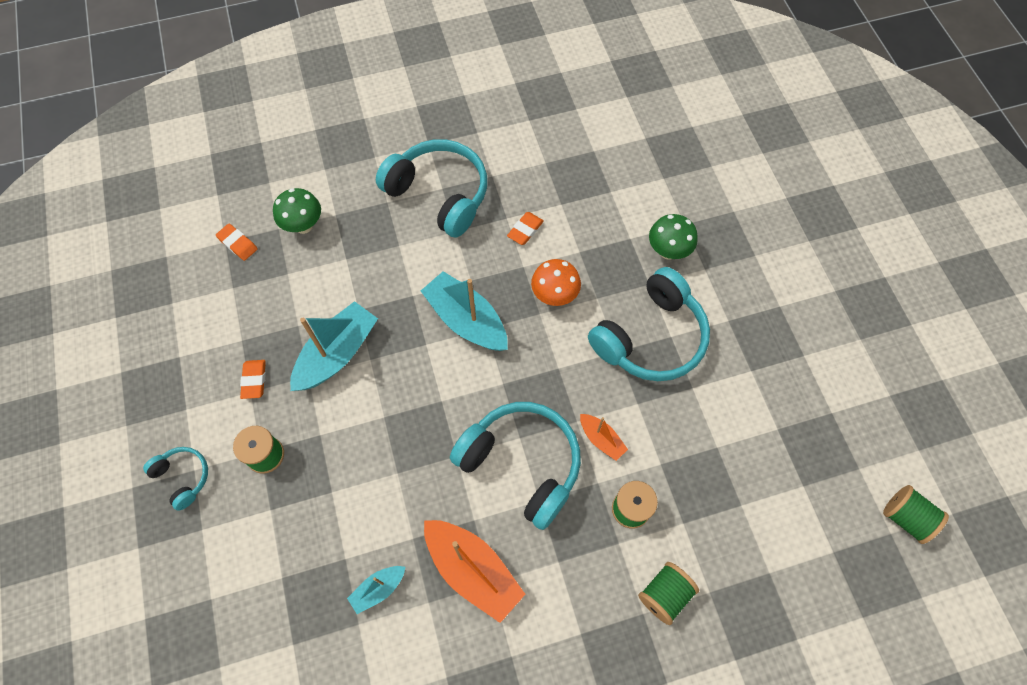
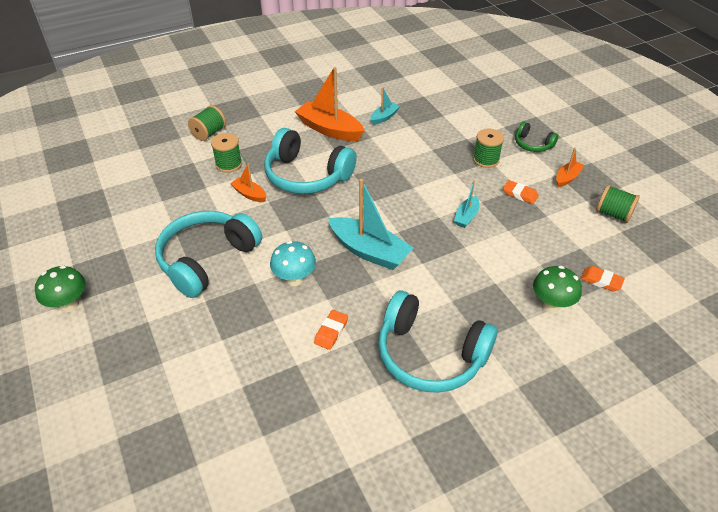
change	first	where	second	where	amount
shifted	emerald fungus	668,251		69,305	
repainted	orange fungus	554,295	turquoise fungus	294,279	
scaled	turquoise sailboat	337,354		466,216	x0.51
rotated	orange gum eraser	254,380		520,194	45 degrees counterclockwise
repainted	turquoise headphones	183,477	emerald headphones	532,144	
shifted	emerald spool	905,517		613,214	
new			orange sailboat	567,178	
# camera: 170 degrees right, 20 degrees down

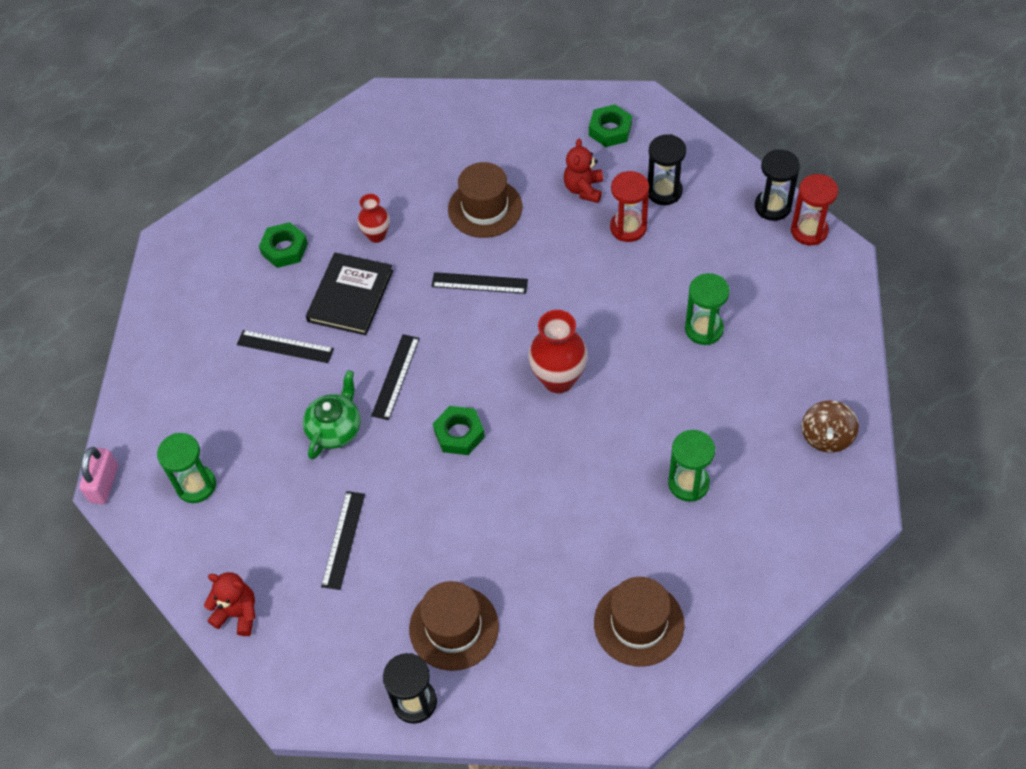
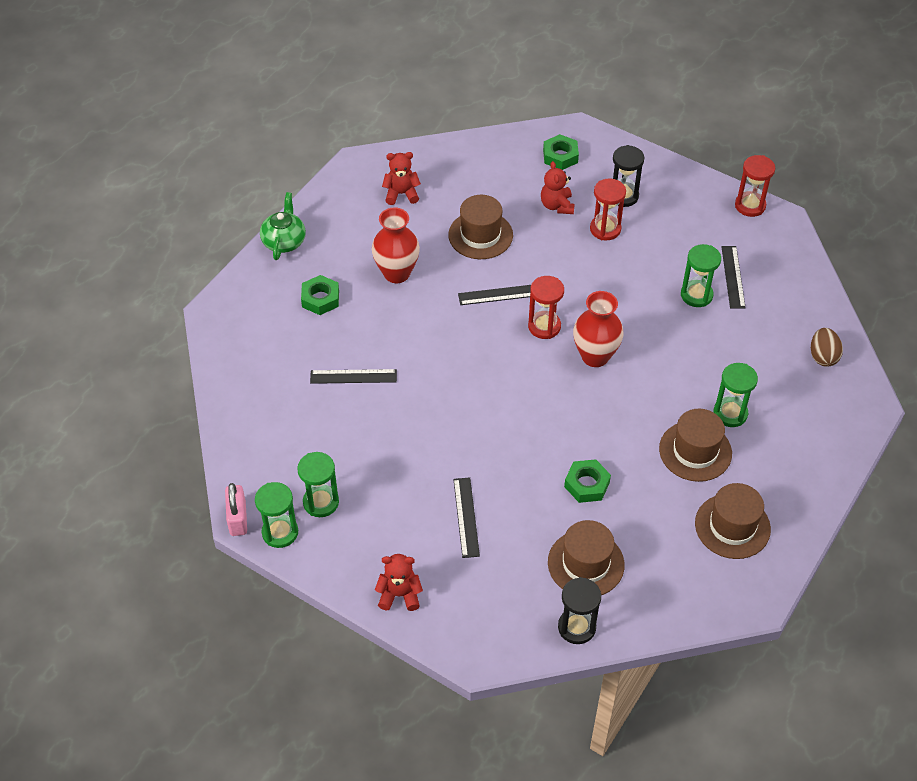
change	first	where	second	where	amount
gone	jet-black sand timer	772,207			
scaled	scarlet flower vase	376,235		396,273	x1.69
gone	jet-black hardcover	350,296			
shifted	jet-black ruler	396,376		733,277	
shifted	emerald china teapot	335,429		284,241	
swapped	russet spinning top	826,437	russet egg shape	823,356	
shifted	emerald hex nut	459,434		587,484	
new			scarlet teddy bear	401,194	
new			scarlet sand timer	544,326	
new			russet hat	695,451	
new			emerald sand timer	280,532	
# camera: 20 degrees left, 5 degrees down

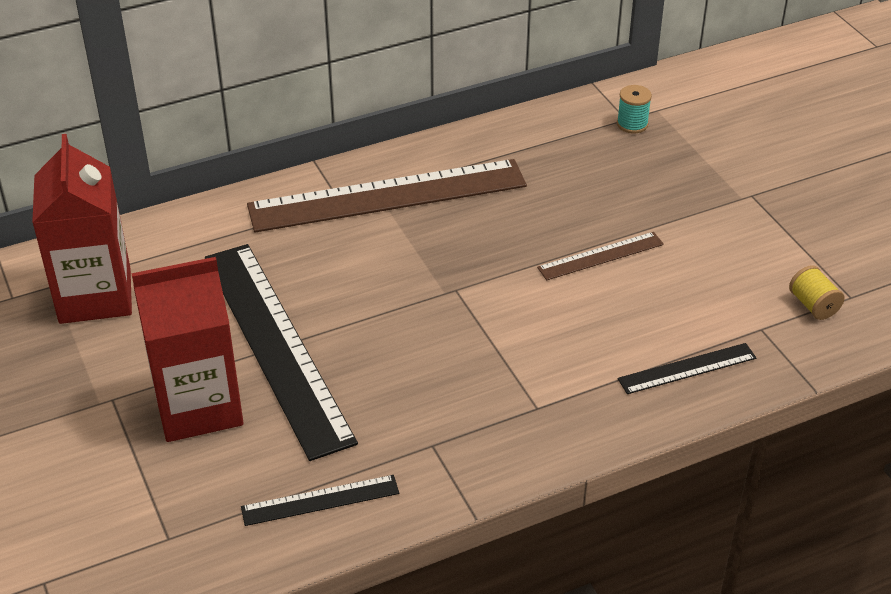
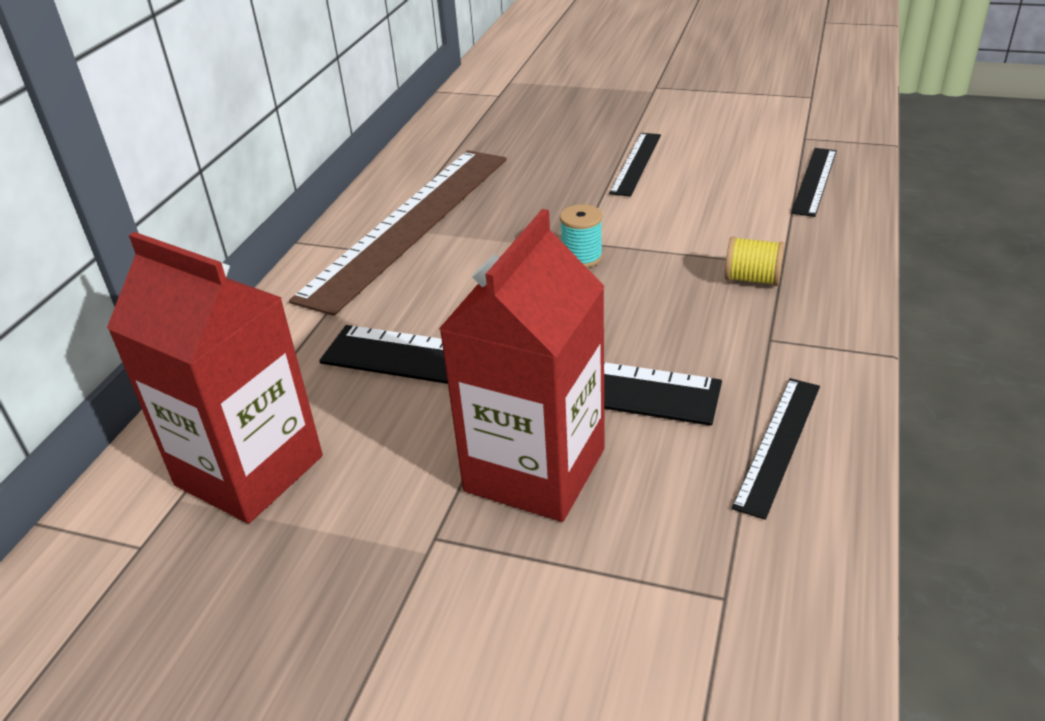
change	first	where	second	where	amount
shifted	turquoise spool	632,124		581,257	
repainted	russet ruler	601,256	jet-black ruler	636,163	
shifted	golden spool	813,305		752,279	
# camera: 45 degrees left, 5 degrees down

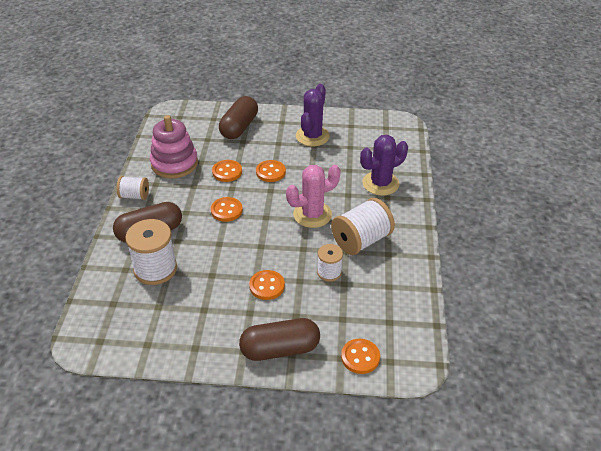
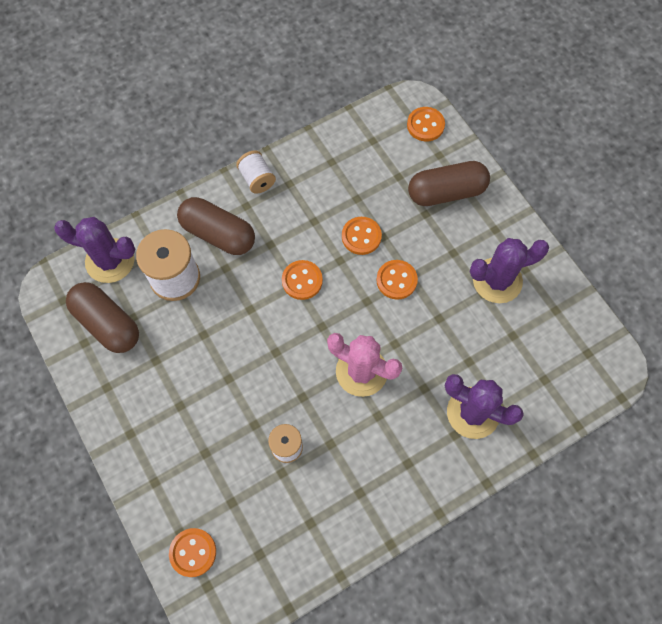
change	first	where	second	where	amount
gone	rosy ring stacker	174,163			
gone	snow-white spool	361,240			
shifted	orange button	267,286		425,125	
shifted	russet pill shape	280,349		107,323	
new			violet prickly plant	110,261	
# camera: 55 degrees right, 25 degrees up

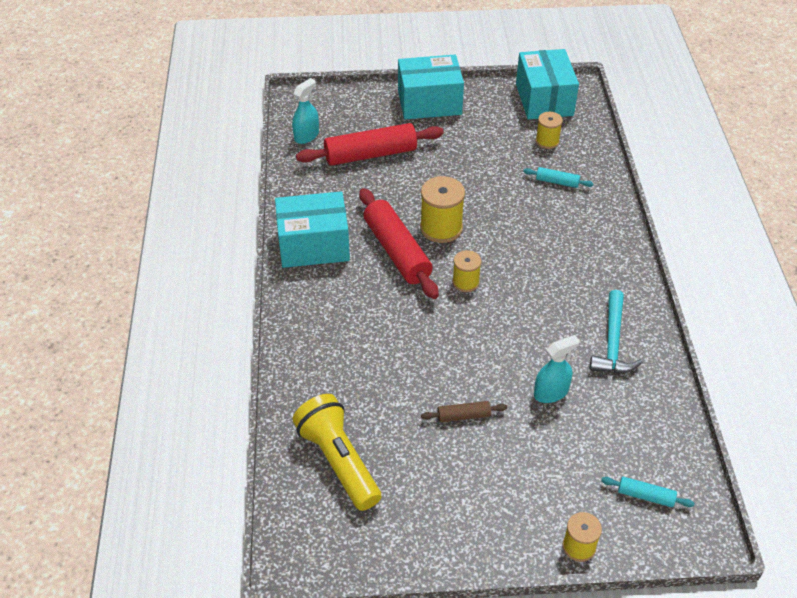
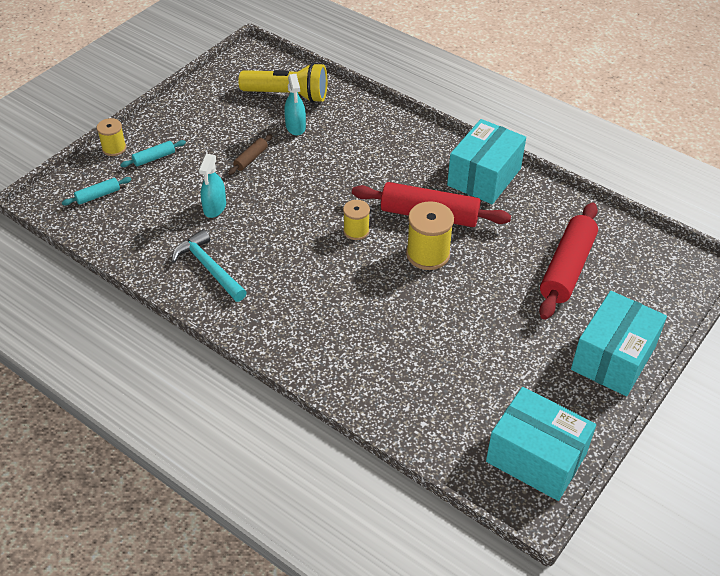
change	first	where	second	where	amount
shifted	turquoise sprayer	306,136		295,127	
gone	golden spool	547,141			
shifted	turquoise pastry roller	557,182		154,158	
# camera: 130 degrees right, 0 degrees up

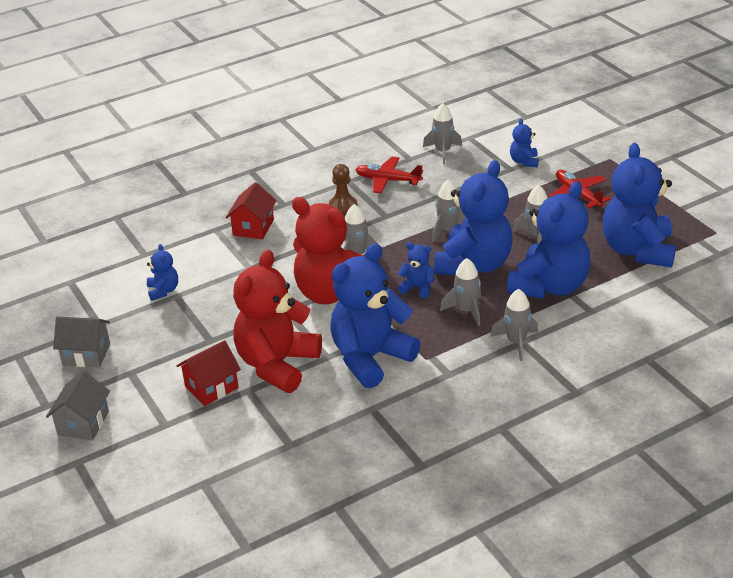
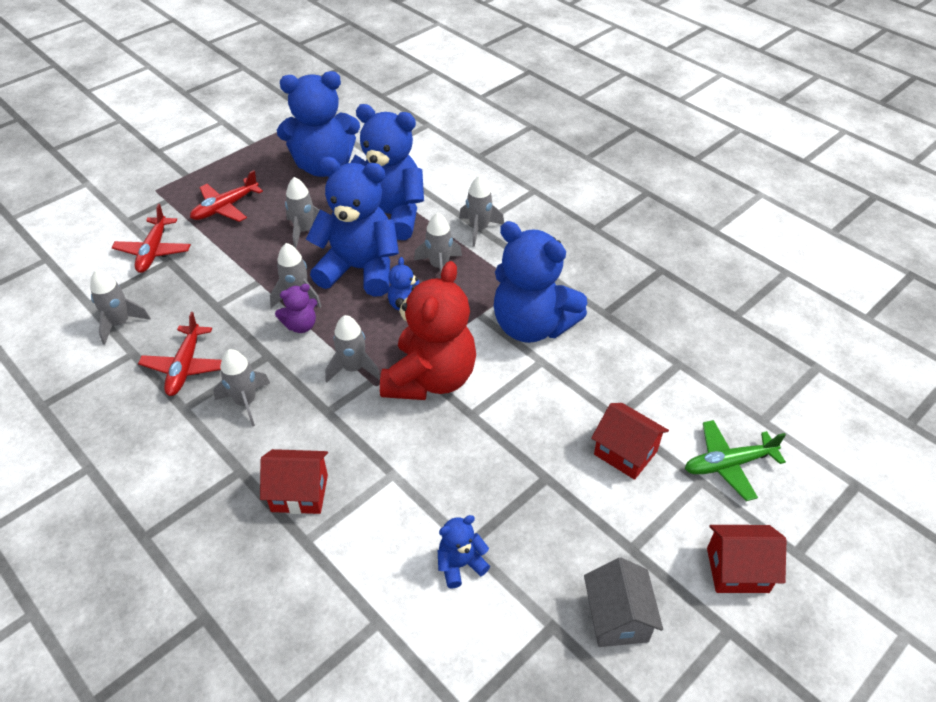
change	first	where	second	where	amount
swapped	royal blue teddy bear	524,161	scarlet plane	153,251	
swapped	russet pawn	343,206	gray rocket	246,402	
gone	scarlet teddy bear	277,364			
repainted	gray house	83,423	scarlet house	737,570	
new			violet teddy bear	301,325	
new			emerald plane	728,464	
# camera: 105 degrees left, 10 degrees up

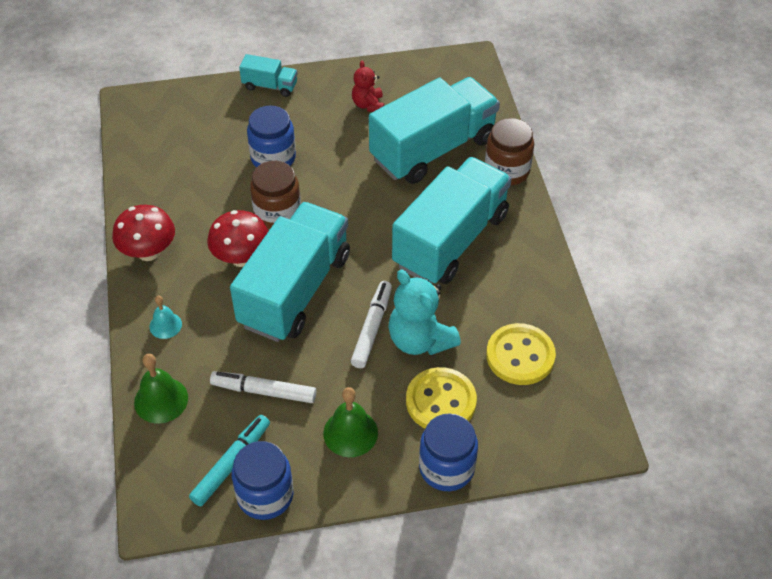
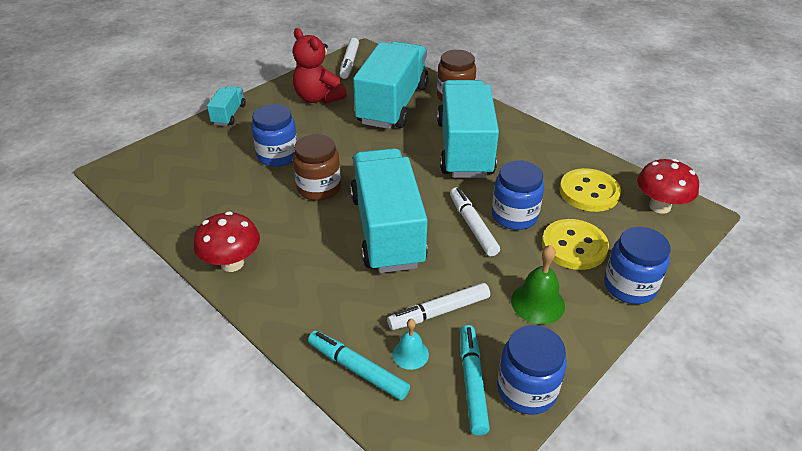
change	first	where	second	where	amount
rotated	turquoise toy truck	270,86		229,115	60 degrees counterclockwise
scaled	scarlet teddy bear	368,105		318,98	x1.70
shifted	scarlet fungus	241,258		659,206	
swapped	turquoise teddy bear	420,340	royal blue jam jar	514,216	
shifted	turquoise hand bell	165,325		410,354	
swapped	emerald hand bell	161,400	turquoise marker pen	357,369	
new			snow-white marker pen	349,63	
# camera: 35 degrees left, 10 degrees down

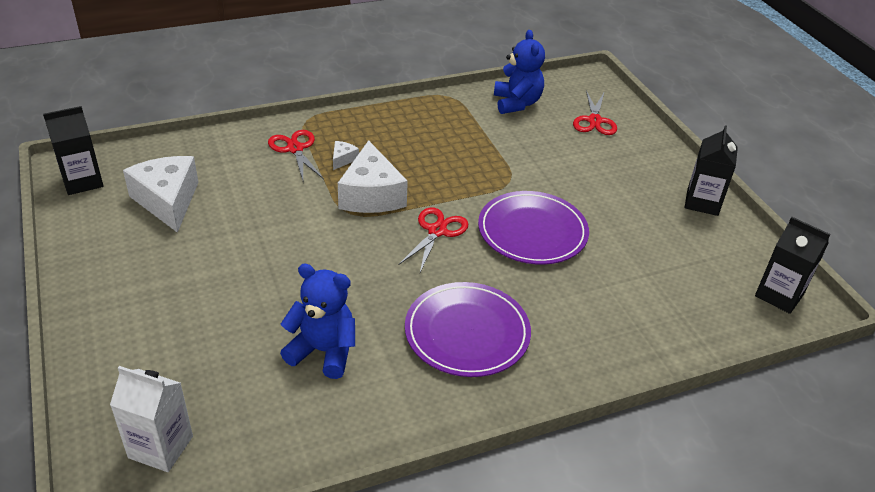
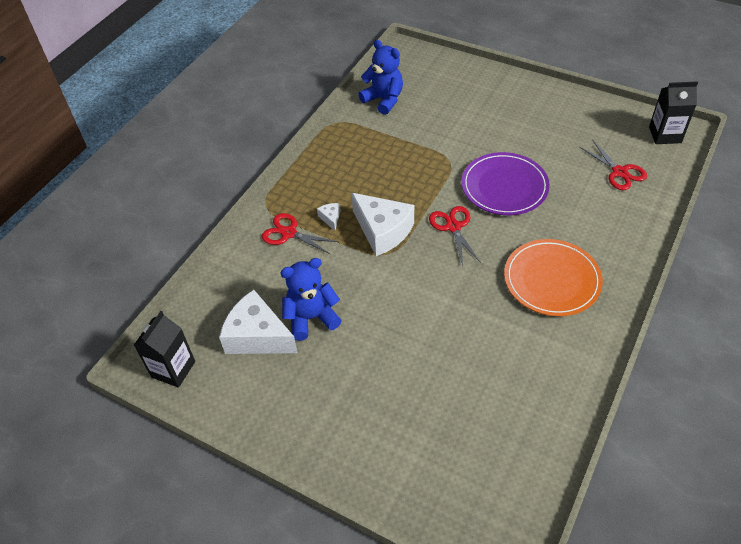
change	first	where	second	where	amount
shifted	scarlet shears	594,121		619,172	
gone	jet-black juice carton	702,202			
shifted	royal blue teddy bear	323,351		311,318	
repainted	violet dinner plate	467,333	orange dinner plate	552,280	
gone	snow-white juice carton	161,447			
# camera: 35 degrees left, 10 degrees up

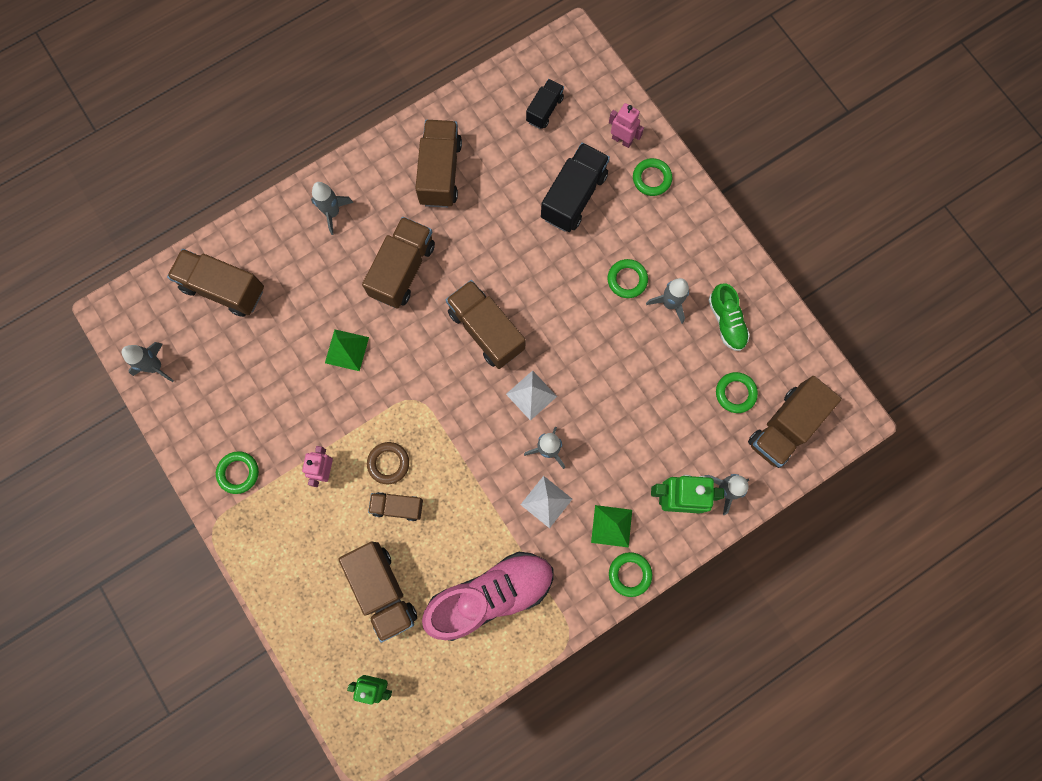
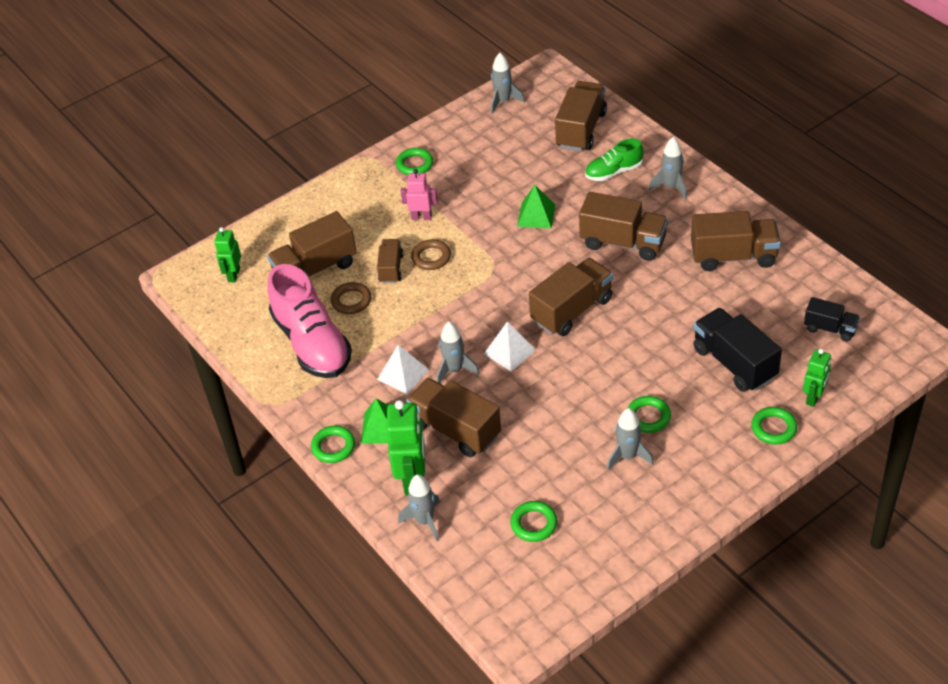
change	first	where	second	where	amount
repainted	rosy toy robot	622,140	emerald toy robot	814,398	
rotated	jet-black toy truck	574,196		734,363	150 degrees counterclockwise
shifted	emerald sneaker	726,322		613,172	
shifted	russet toy truck	785,427		455,429	
new			russet ring	351,301	
# camera: 90 degrees right, 30 degrees down

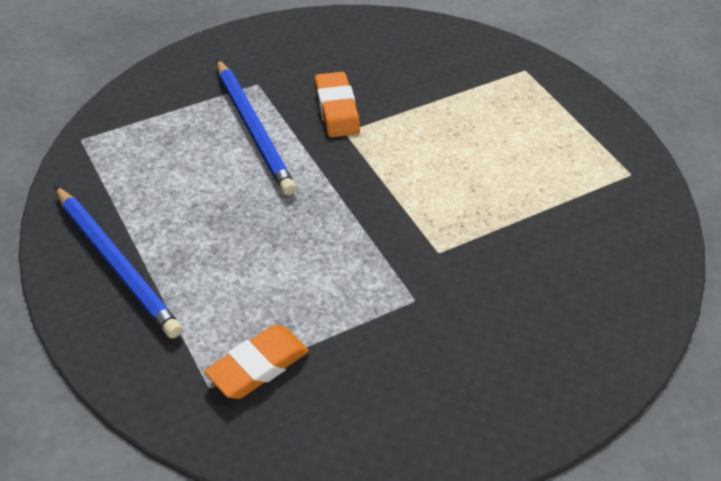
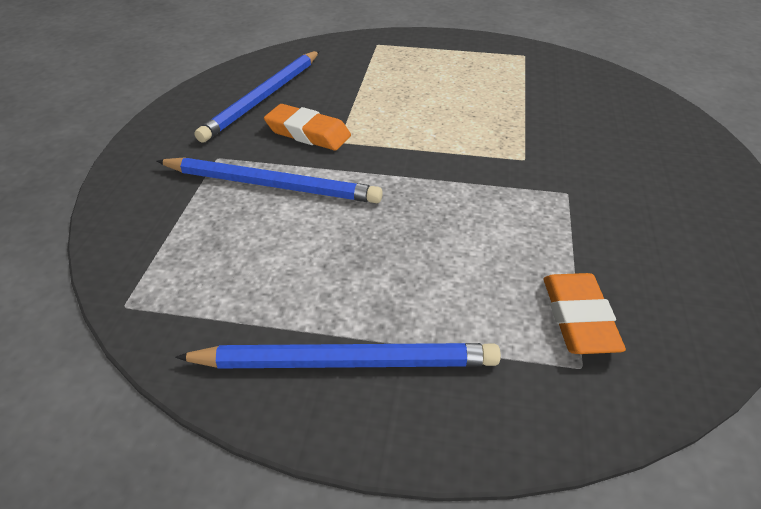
change	first	where	second	where	amount
new			royal blue wooden pencil	263,98	
# camera: 50 degrees left, 5 degrees down

